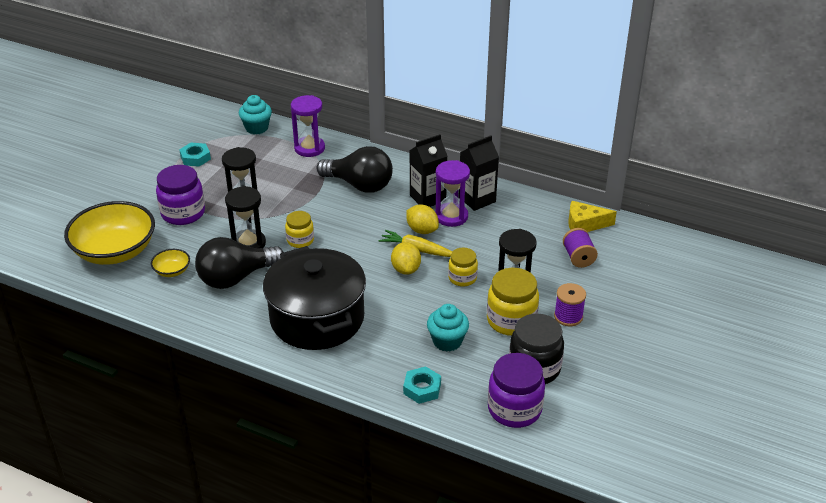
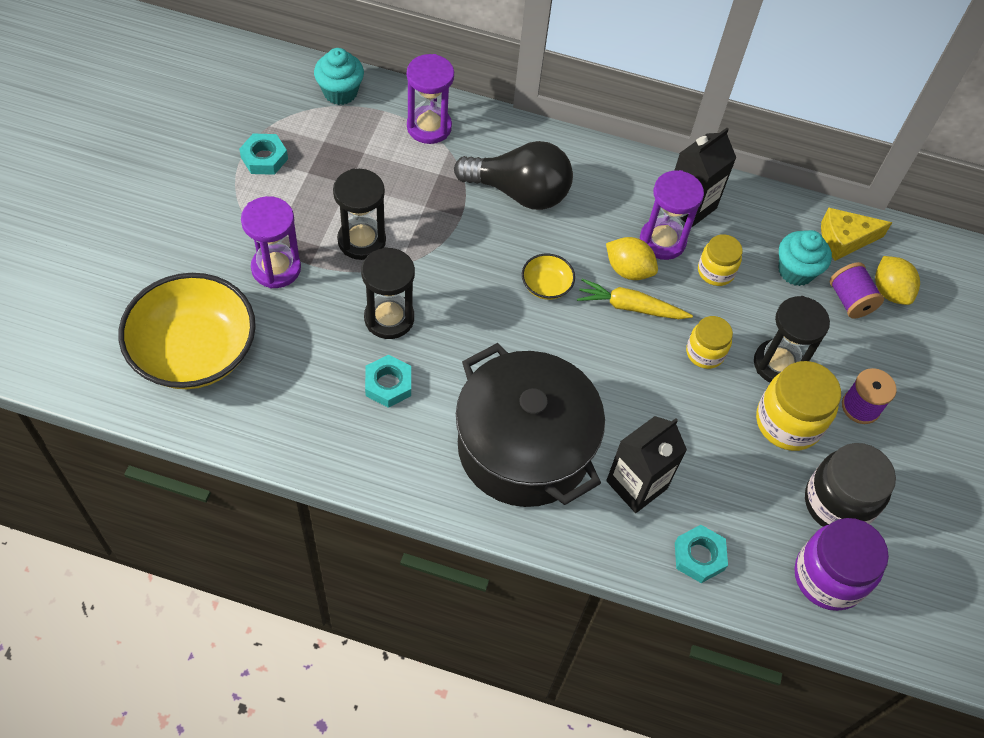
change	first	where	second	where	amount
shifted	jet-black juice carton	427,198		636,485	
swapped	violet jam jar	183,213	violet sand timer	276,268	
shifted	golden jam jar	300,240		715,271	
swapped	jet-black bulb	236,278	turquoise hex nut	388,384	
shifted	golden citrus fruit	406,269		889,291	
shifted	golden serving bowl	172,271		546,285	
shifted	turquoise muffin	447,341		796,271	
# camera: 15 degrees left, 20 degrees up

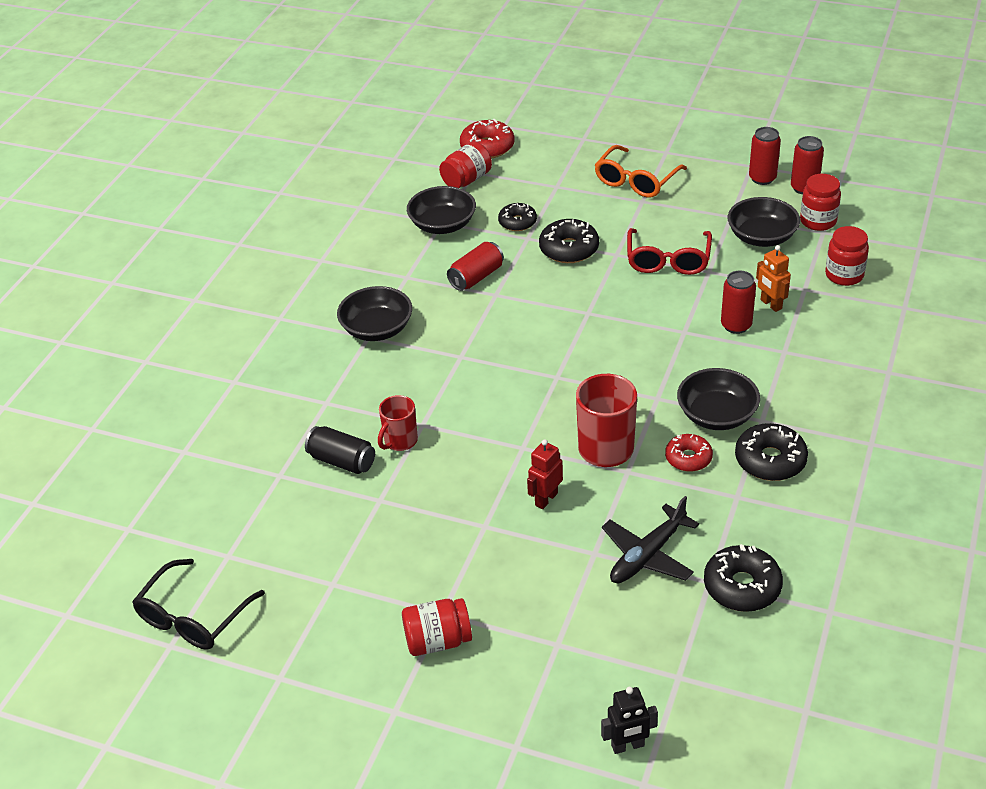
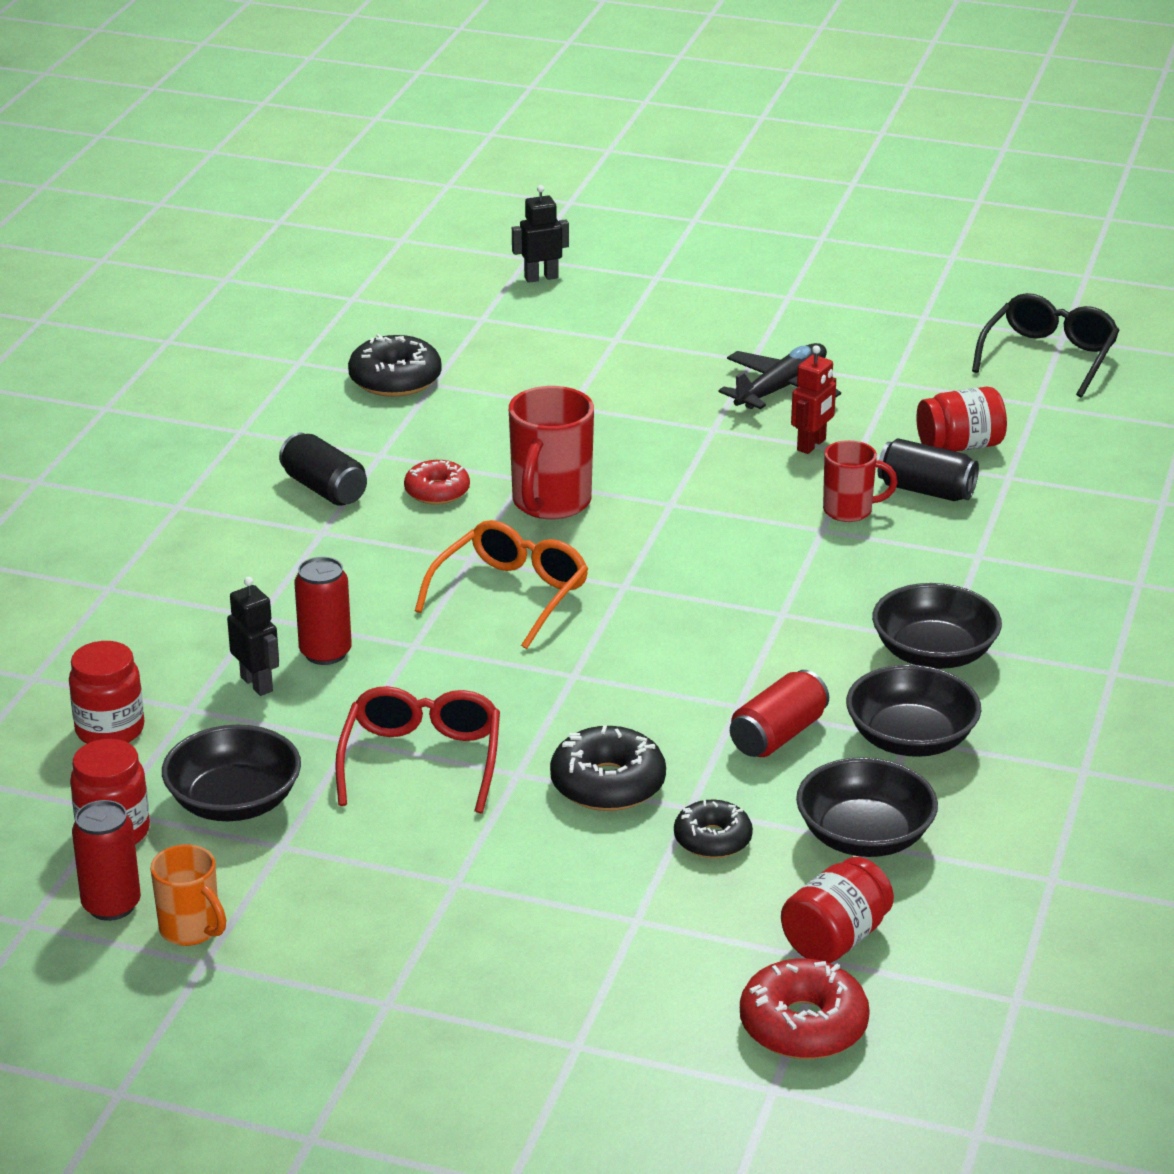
change	first	where	second	where	amount
swapped	scarlet can	762,178	orange mug	191,930	
shifted	orange eyeglasses	636,181		511,595	
repainted	orange toy robot	771,304	jet-black toy robot	257,684	
shifted	jet-black serving bowl	716,415		910,739	
rotated	scarlet mug	400,441		849,511	60 degrees clockwise
swapped	jet-black doughnut	770,460	jet-black can	324,489	
shifted	scarlet toy robot	546,499		812,445	
shifted	jet-black plane	648,555		781,388	
shifted	scarlet jam jar	438,641		959,446	
# camera: 175 degrees right, 10 degrees down

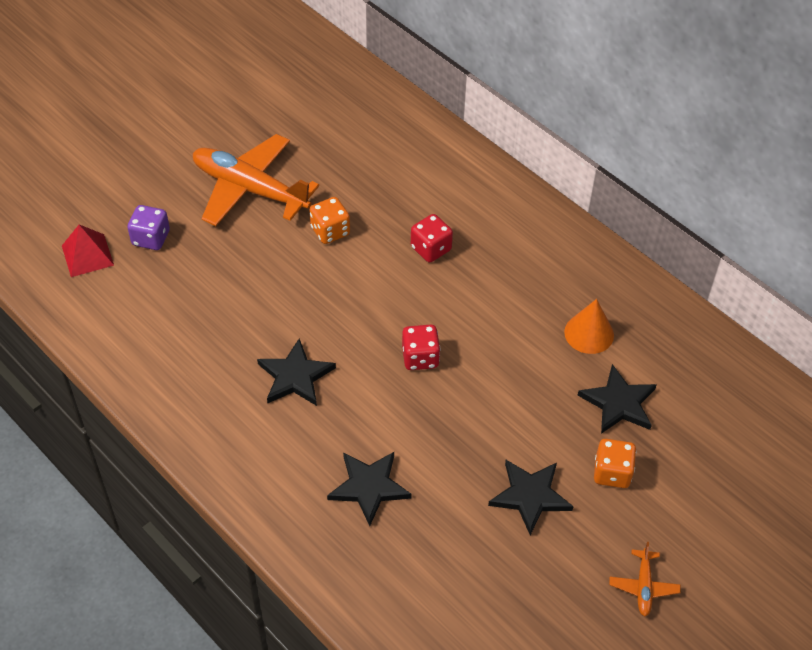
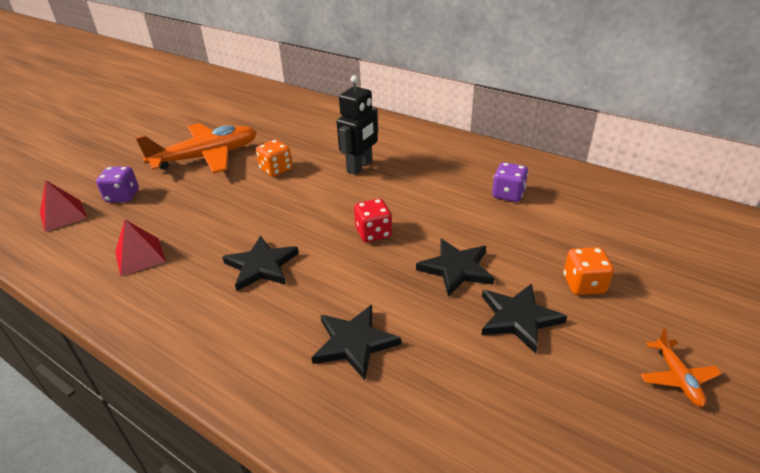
change	first	where	second	where	amount
rotated	orange plane	249,189		207,157	135 degrees clockwise
swapped	scarlet die	431,249	jet-black toy robot	360,167	
swapped	orange solid cone	589,333	violet die	508,194	
shifted	jet-black star	619,403		456,269	
new			scarlet pyramid	140,256	
# camera: 10 degrees left, 15 degrees down

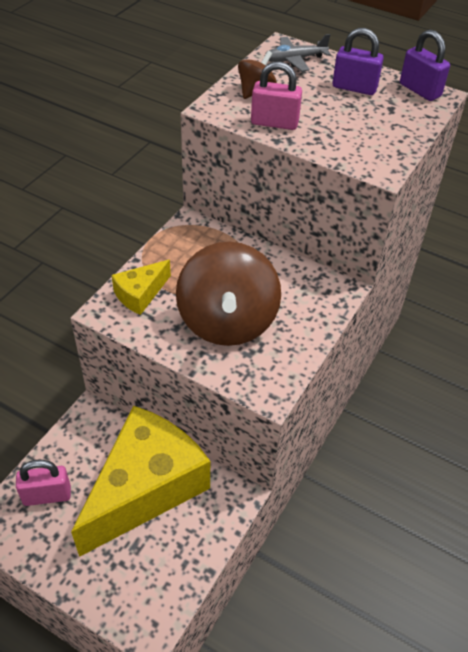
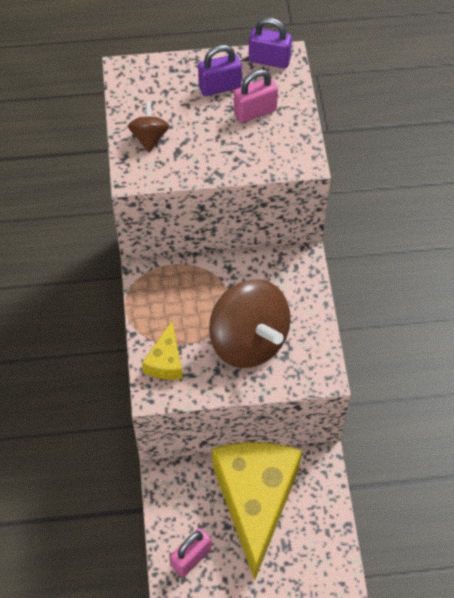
change	first	where	second	where	amount
gone	gray plane	294,60			
shifted	rosy lock	274,123		255,112	
# camera: 35 degrees left, 10 degrees up

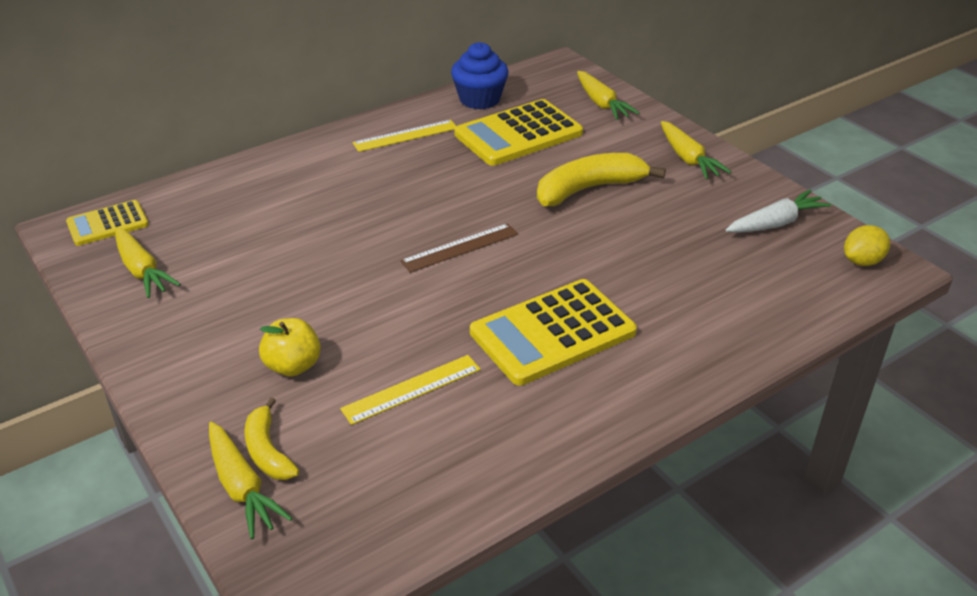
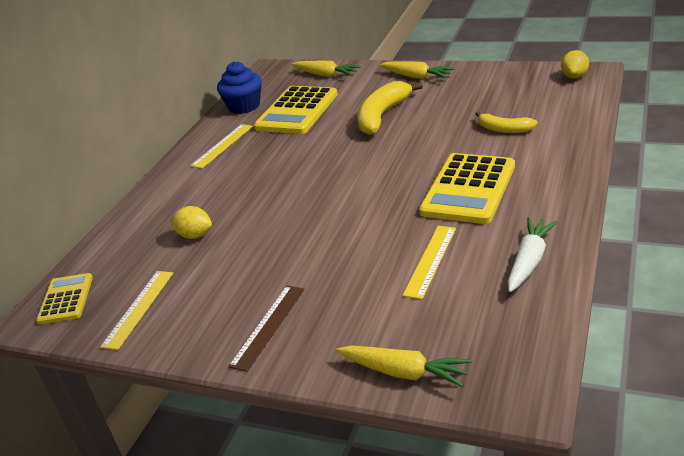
change	first	where	second	where	amount
shifted	snow-white carrot	775,223		529,261	
rotated	golden pocket calculator	107,224		66,299	150 degrees clockwise
shifted	russet ruler	460,248		268,326	
swapped	golden carrot	142,270	golden ruler	139,308	
gone	golden apple	293,366			
shifted	golden banana fruit	268,451		504,129	
new			golden citrus fruit	195,235	
# camera: 30 degrees left, 5 degrees down

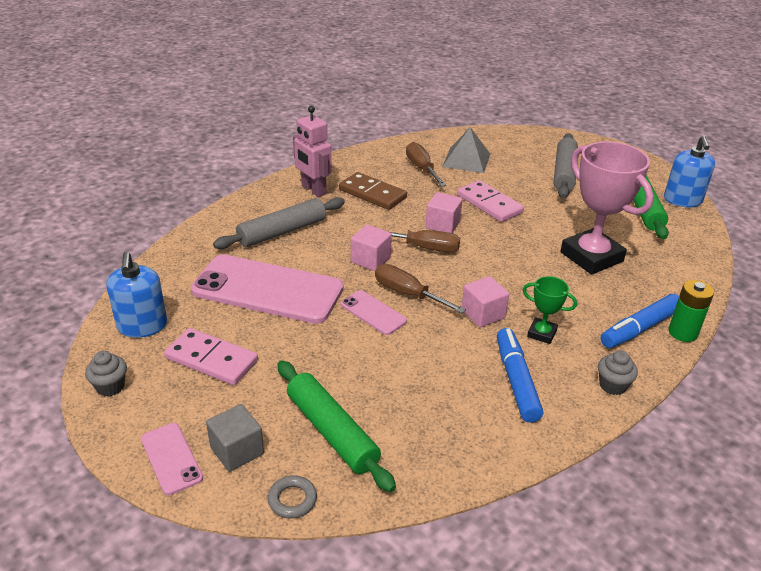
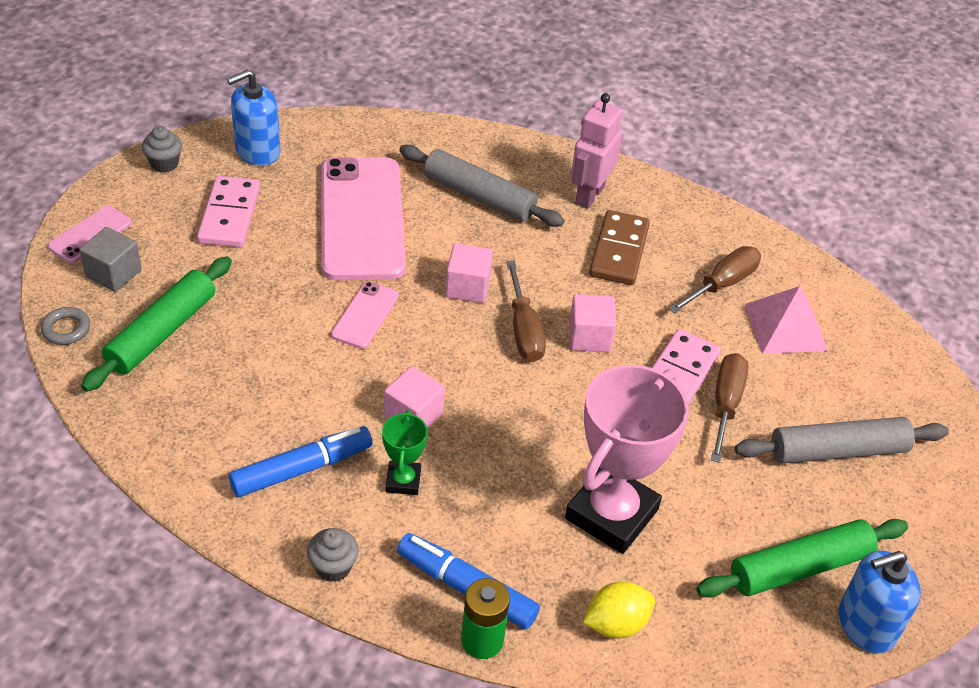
change	first	where	second	where	amount
repainted	gray pyramid	466,160	rosy pyramid	786,327	
shifted	russet screwdriver	408,294		725,404	
new			golden citrus fruit	616,624	
# camera: 65 degrees right, 10 degrees up

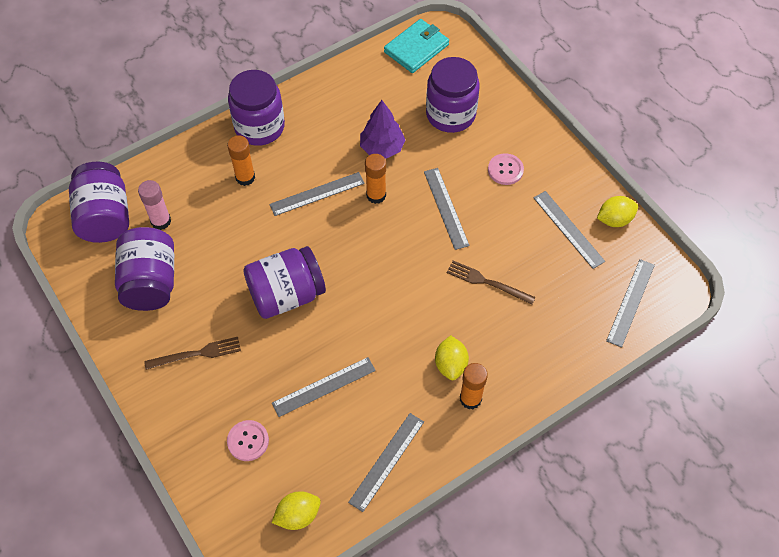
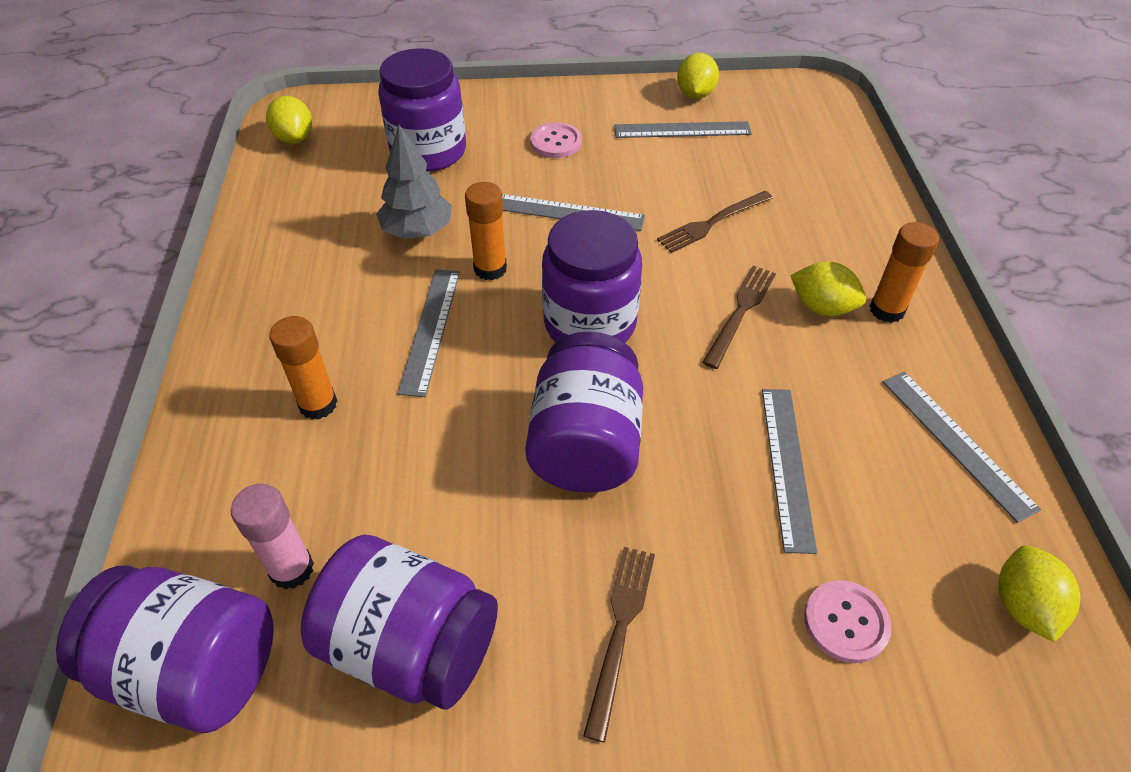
change	first	where	second	where	amount
swapped	turquoise billfold	416,48	golden citrus fruit	294,138	
shifted	violet jam jar	259,127		590,323	
repainted	violet tree	382,148	gray tree	417,231	
gone	gray ruler	630,302			
new			russet fork	740,312	
# camera: 60 degrees left, 10 degrees down

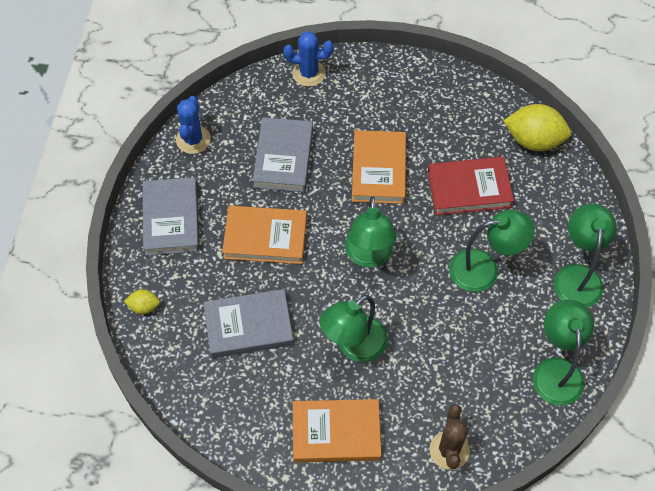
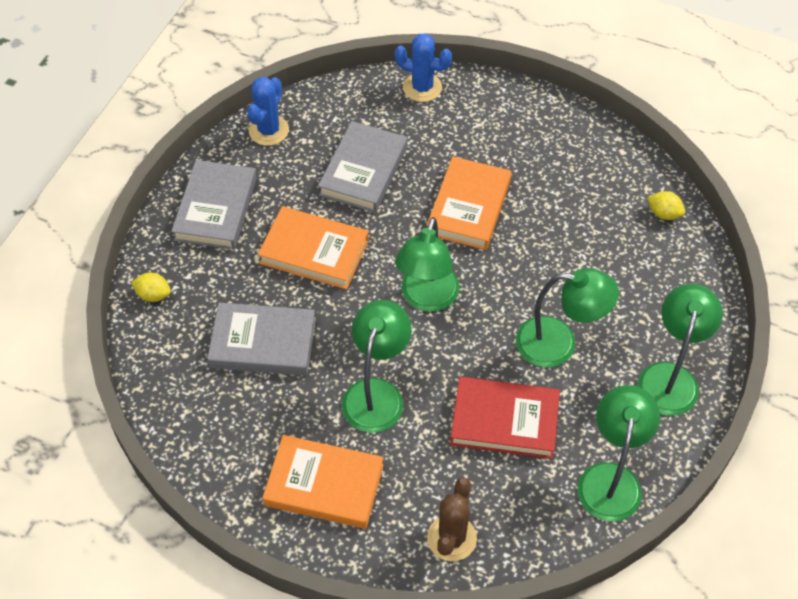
change	first	where	second	where	amount
scaled	golden citrus fruit	534,140		664,213	x0.49
shifted	scarlet hardcover	469,189		504,421	
rotated	emerald reading lamp	354,346		376,393	135 degrees clockwise
# camera: 15 degrees right, 5 degrees down

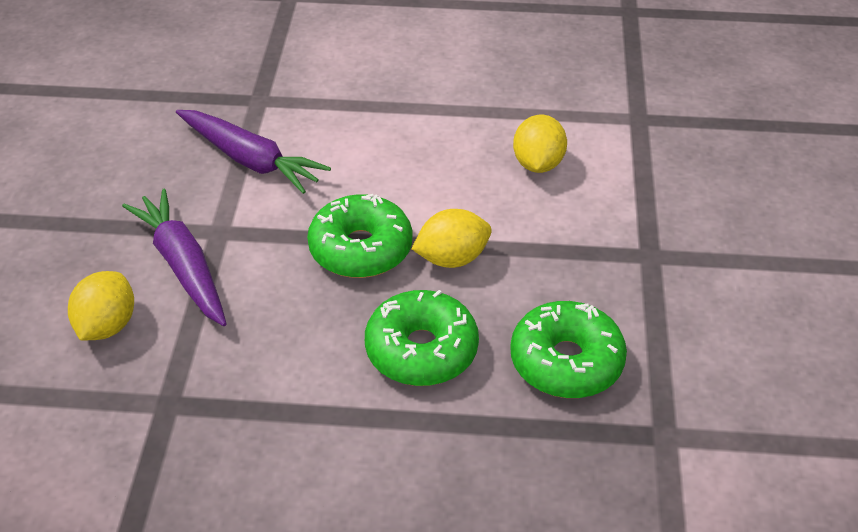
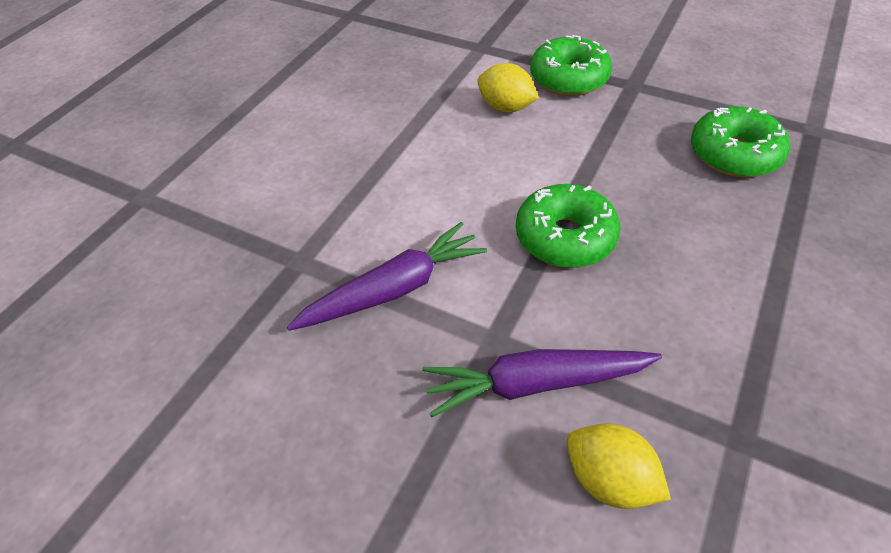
change	first	where	second	where	amount
gone	golden citrus fruit	452,258			
shifted	emerald doughnut	421,350		568,78	
# camera: 65 degrees left, 5 degrees up

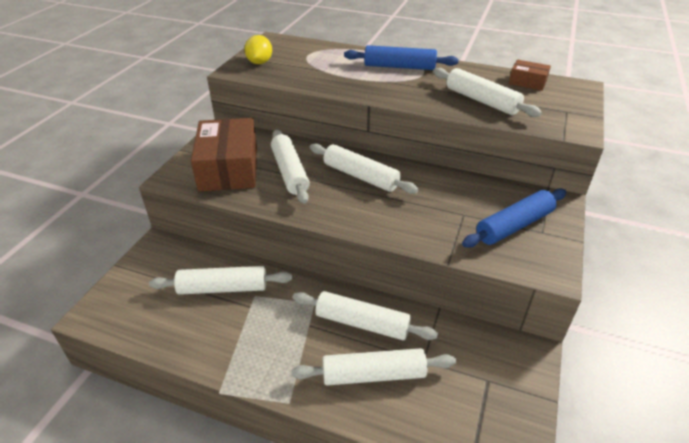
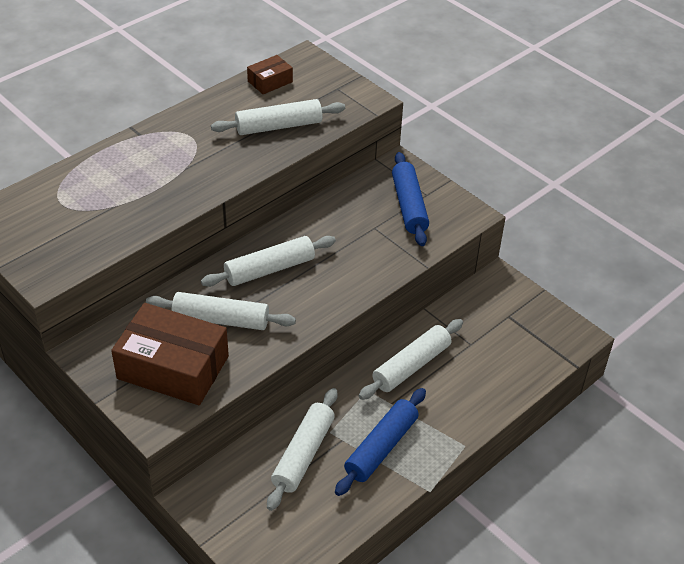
change	first	where	second	where	amount
gone	golden citrus fruit	260,62			
shifted	royal blue pastry roller	399,67		381,447	
gone	snow-white pastry roller	373,374			
# camera: 65 degrees left, 5 degrees up

